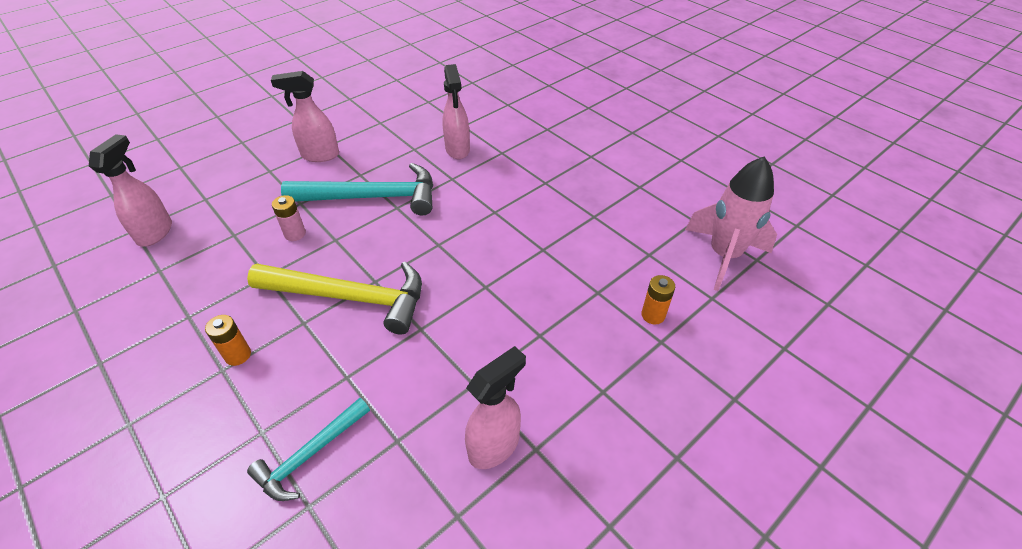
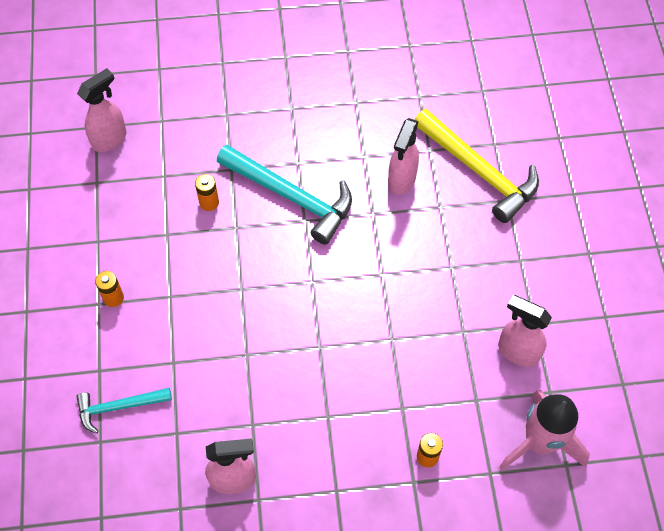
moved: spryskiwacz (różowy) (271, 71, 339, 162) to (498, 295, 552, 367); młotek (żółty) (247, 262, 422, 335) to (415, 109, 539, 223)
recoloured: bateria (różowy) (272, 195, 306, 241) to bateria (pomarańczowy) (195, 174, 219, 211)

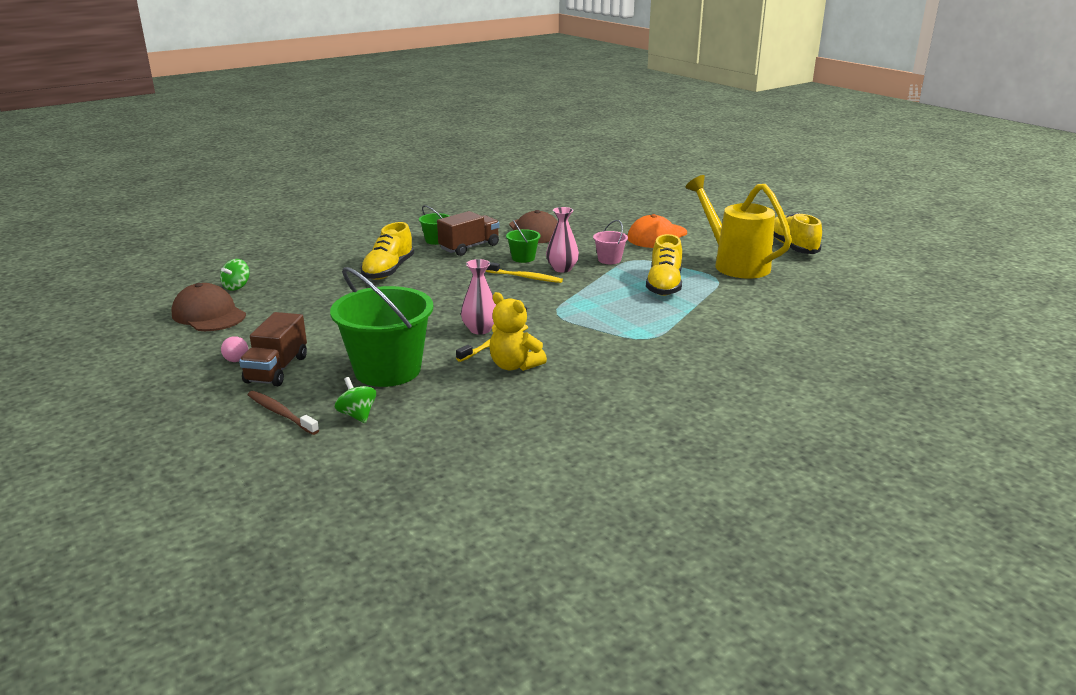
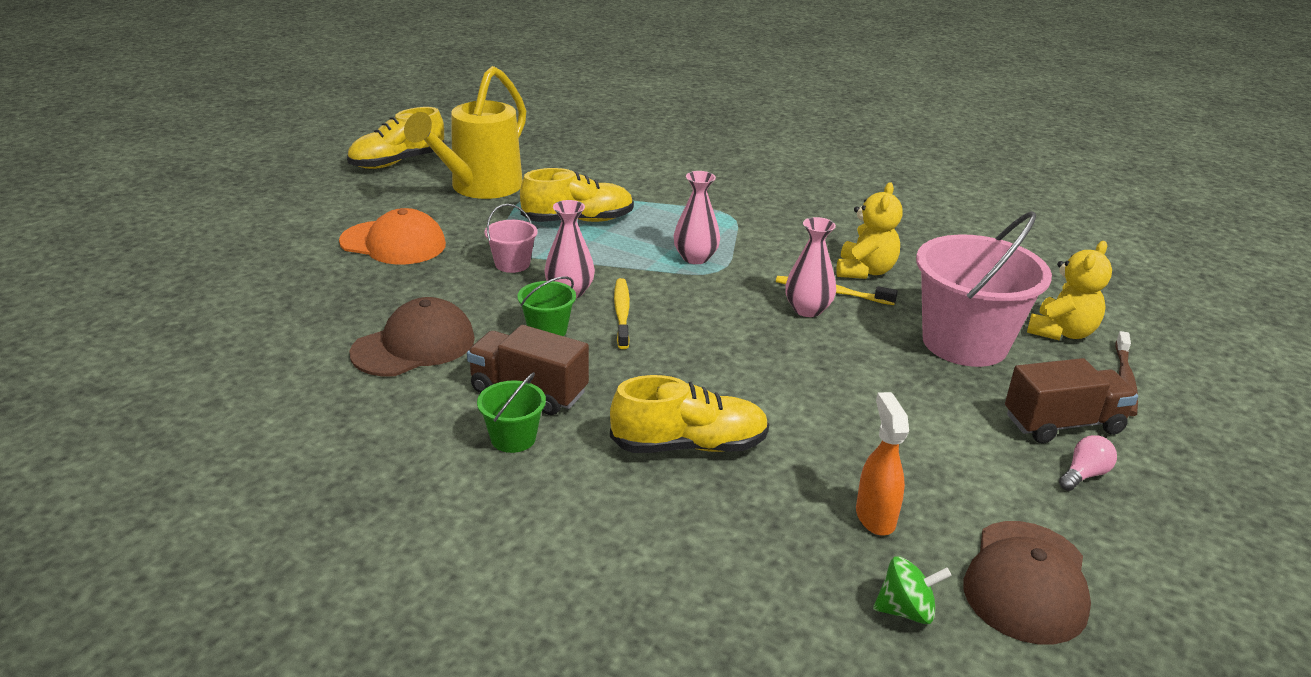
added: wazon (różowy) (674, 171, 720, 264); spryskiwacz (pomarańczowy) (856, 392, 909, 536)
replaced: bączek (zielony) (335, 377, 376, 423) to miś (żółty) (1027, 241, 1112, 340)
recoloured: wiadro (zielony) (330, 267, 434, 387) to wiadro (różowy) (916, 211, 1052, 367)

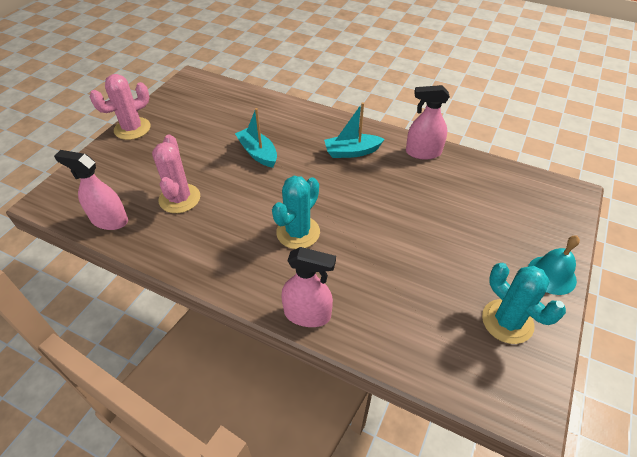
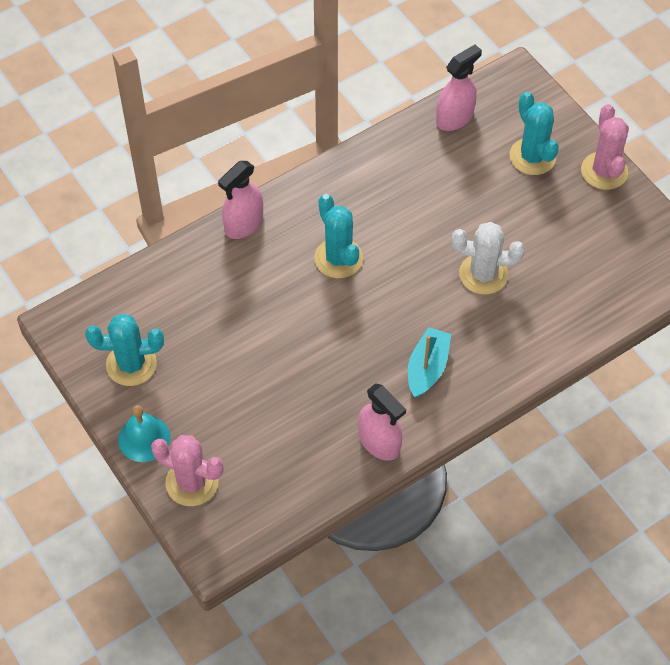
added: kaktus (turkusowy) (510, 92, 559, 175)
moved: kaktus (różowy) (152, 134, 200, 213) to (151, 435, 224, 506)
replaced: łódka (turkusowy) (235, 108, 277, 168) to kaktus (biały) (452, 222, 525, 295)
turned: spryskiwacz (różowy) (406, 85, 450, 160) = (358, 383, 406, 461) 105 degrees clockwise

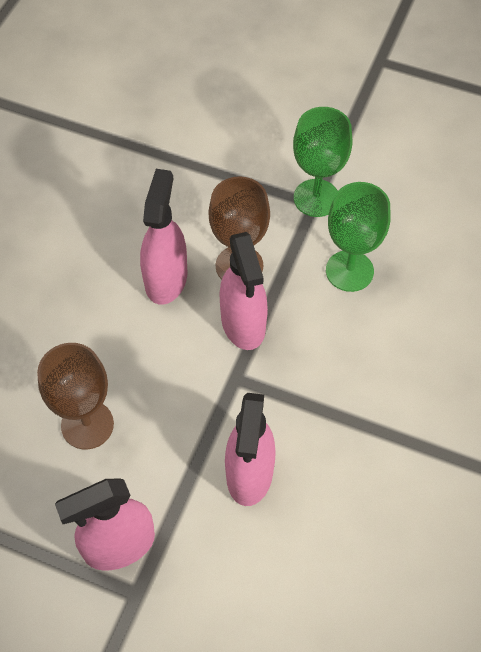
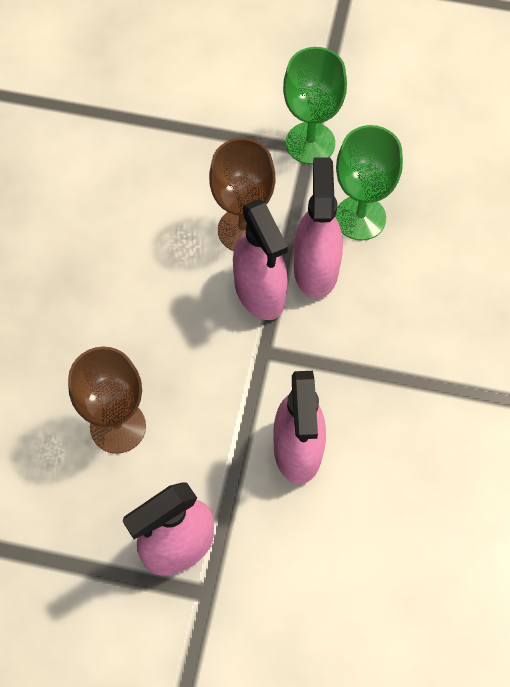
moved: spryskiwacz (różowy) (140, 169, 187, 305) to (294, 158, 343, 299)

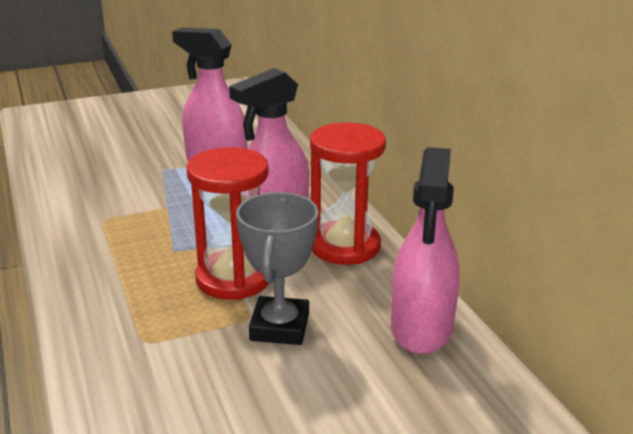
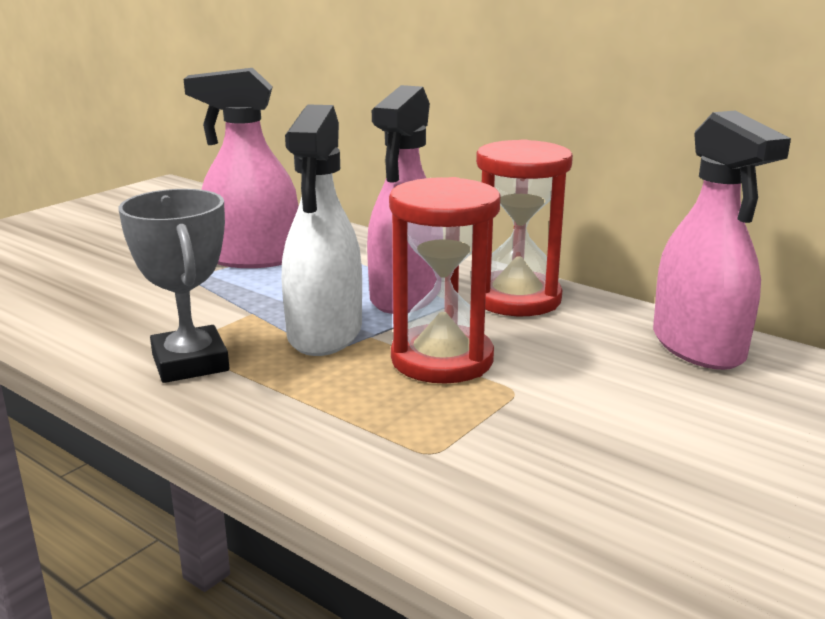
added: spryskiwacz (biały) (281, 105, 362, 356)
moved: puchar (szary) (236, 192, 318, 345) to (119, 189, 229, 383)

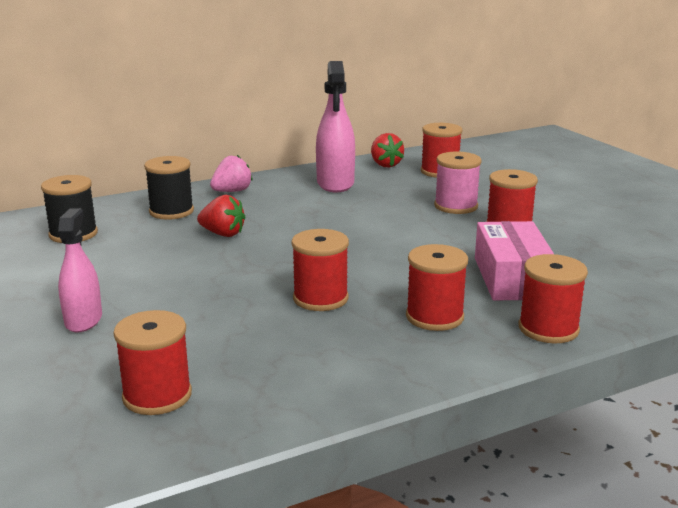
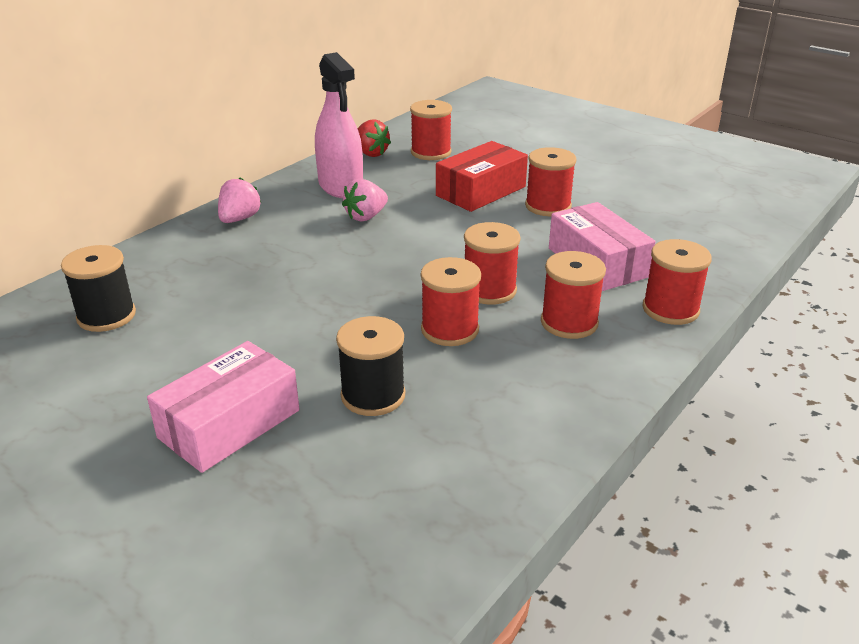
removed: truskawka (czerwony) (197, 195, 246, 237)
added: truskawka (różowy) (342, 179, 388, 222)
moved: szpulka (czarny) (144, 156, 194, 220) to (336, 316, 405, 416); szpulka (czerwony) (114, 310, 192, 415) to (464, 222, 521, 305)
replaced: szpulka (różowy) (434, 152, 482, 214) to pudełko (czerwony) (436, 141, 528, 212); spryskiwacz (różowy) (58, 208, 102, 333) to pudełko (różowy) (147, 341, 299, 473)

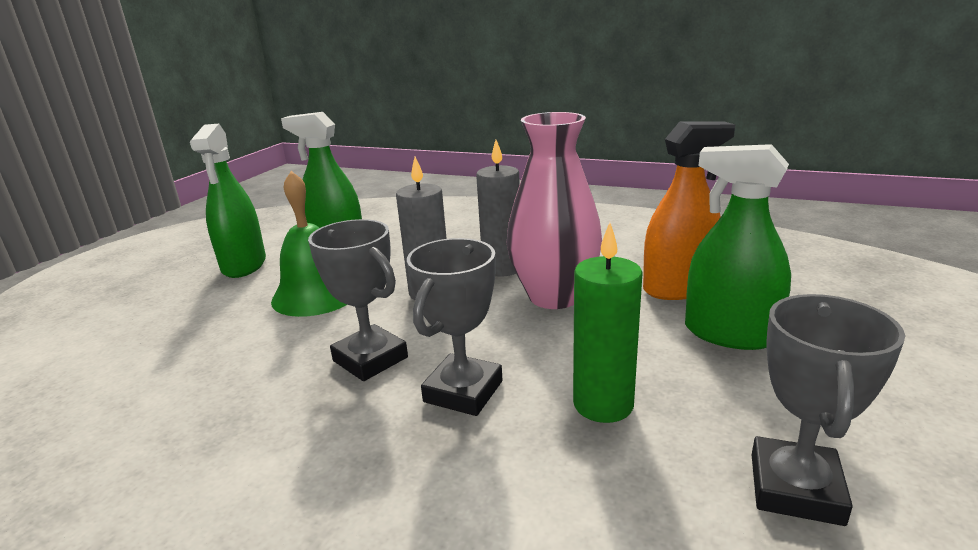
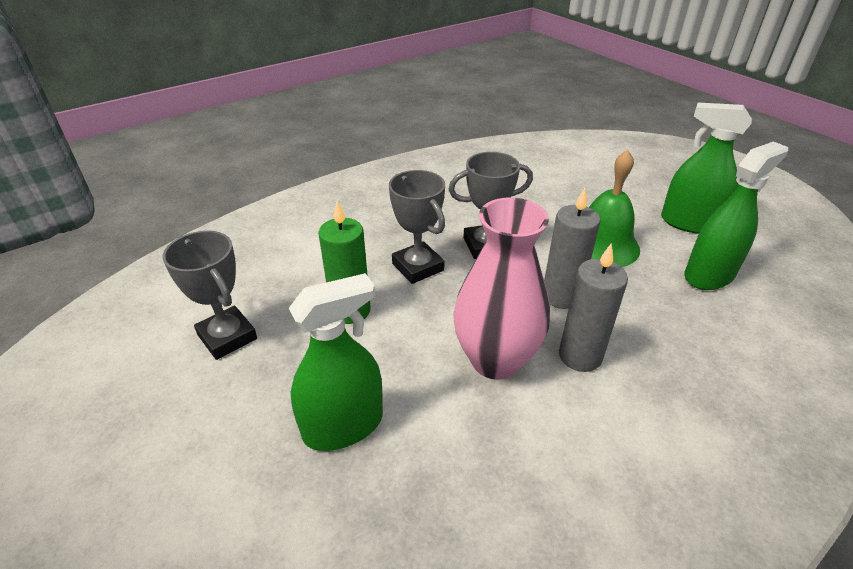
removed: spryskiwacz (pomarańczowy) (643, 121, 736, 300)

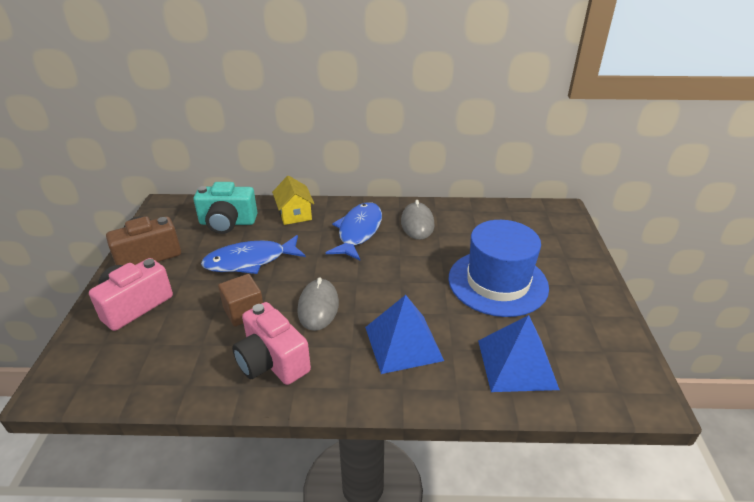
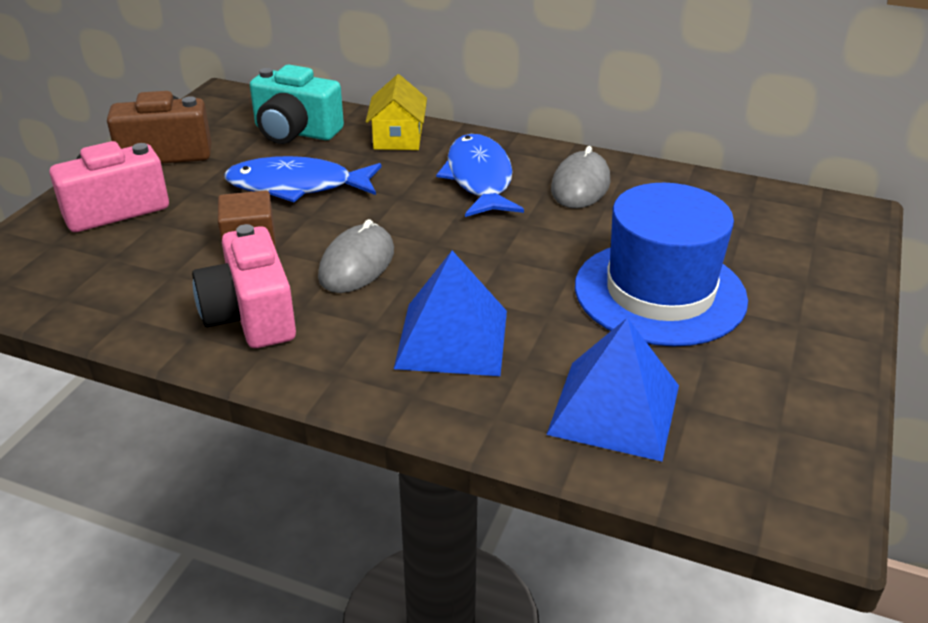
turned: ryba (niebieski) (326, 202, 382, 261) = (436, 134, 524, 217) 45 degrees counterclockwise

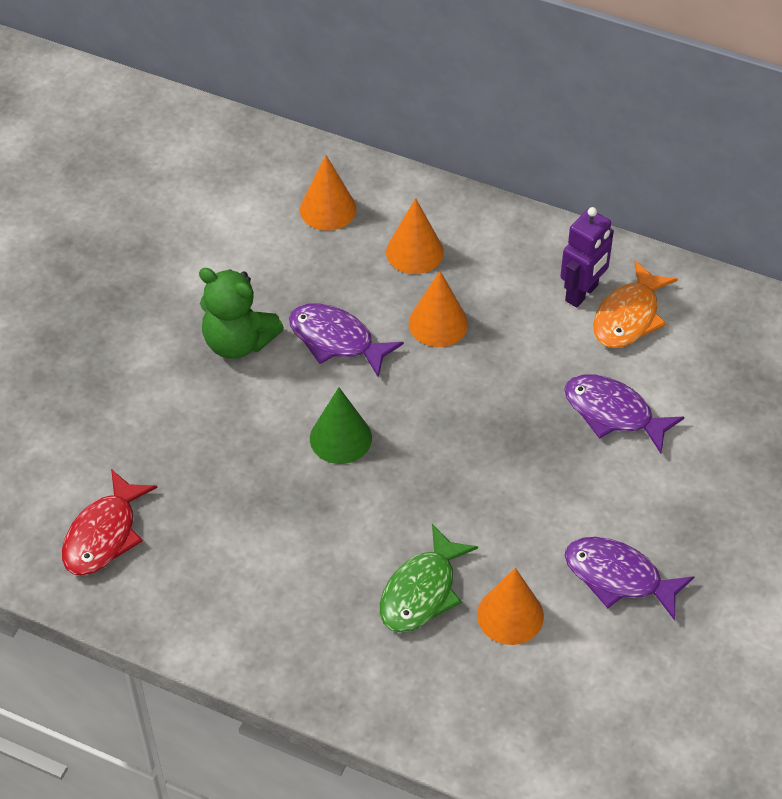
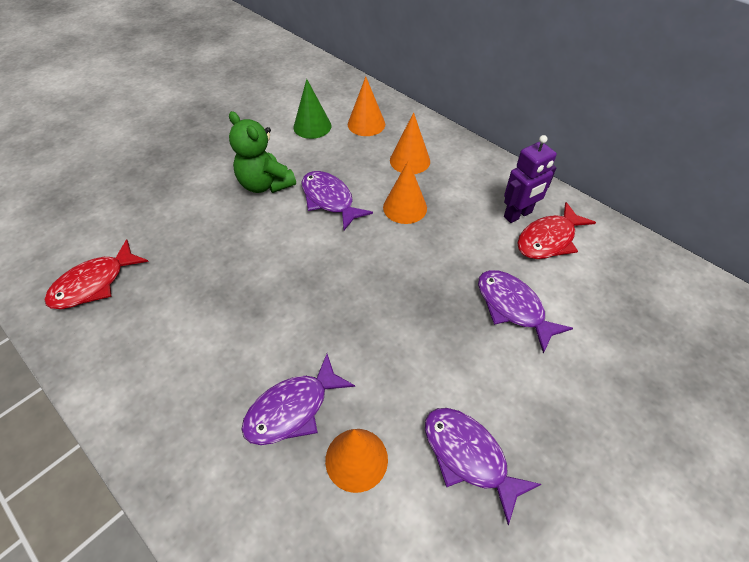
moved: stożek (zielony) (310, 387, 372, 464) to (293, 79, 332, 139)
recoloured: ryba (pomarańczowy) (593, 260, 678, 348) to ryba (czerwony) (517, 202, 596, 259); ryba (zielony) (380, 524, 478, 632) to ryba (fioletowy) (241, 354, 355, 445)

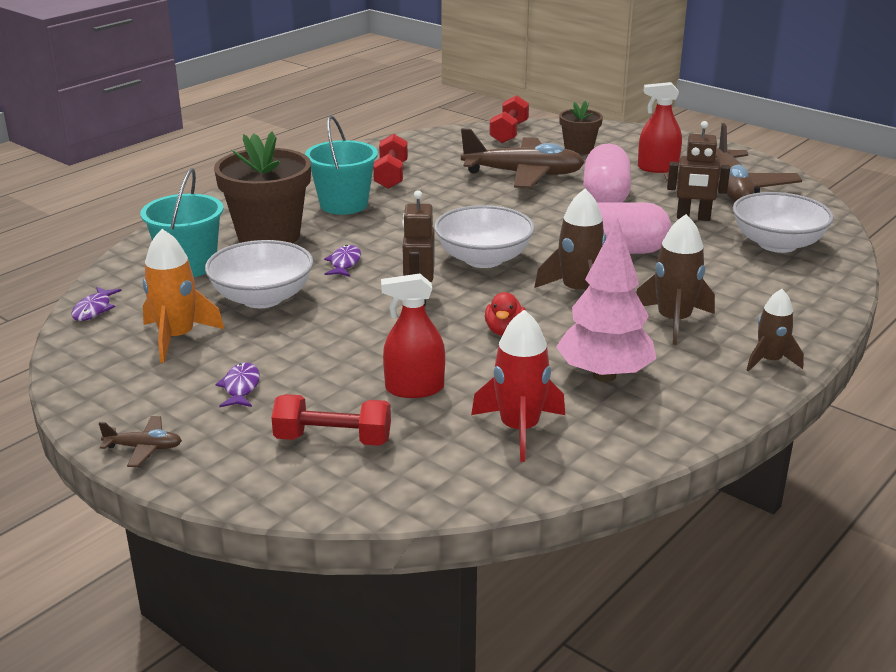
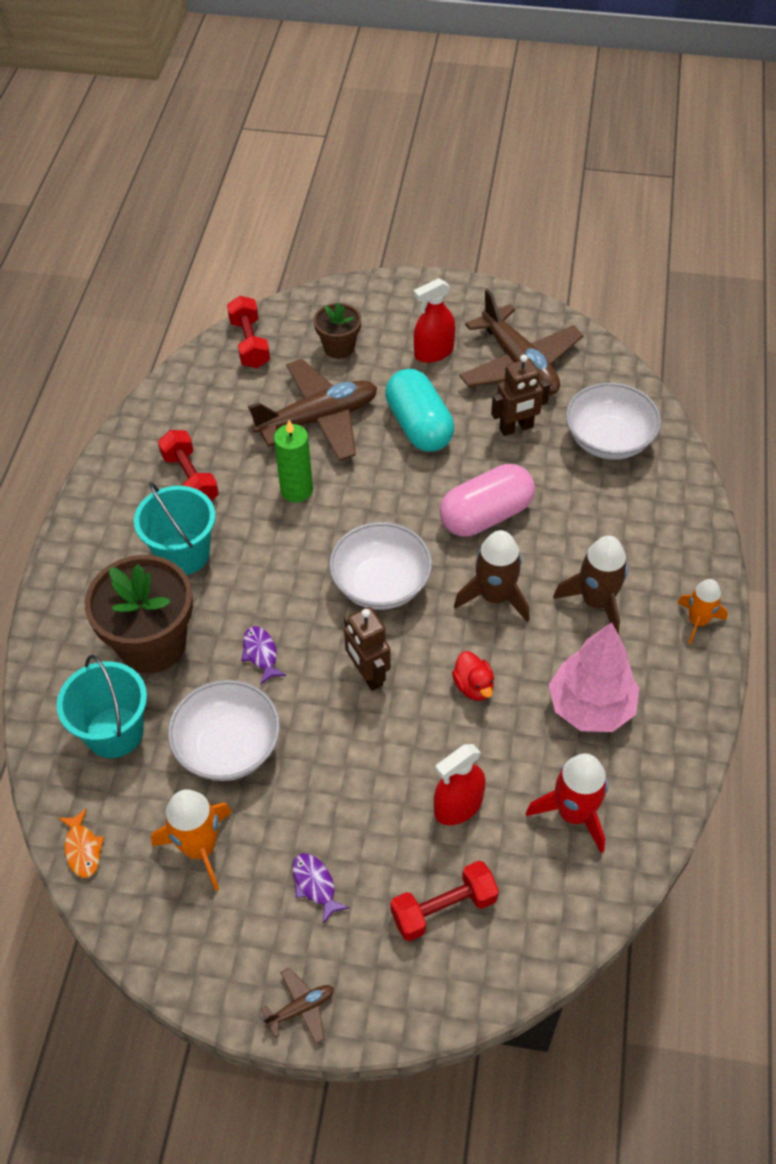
added: świeca (zielony) (274, 420, 313, 502)
recoloured: kapsułka (różowy) (583, 143, 631, 203) to kapsułka (turkusowy) (385, 369, 454, 452); ryba (fioletowy) (71, 287, 122, 321) to ryba (pomarańczowy) (58, 808, 104, 878); rakieta (brązowy) (746, 289, 804, 372) to rakieta (pomarańczowy) (677, 579, 728, 644)

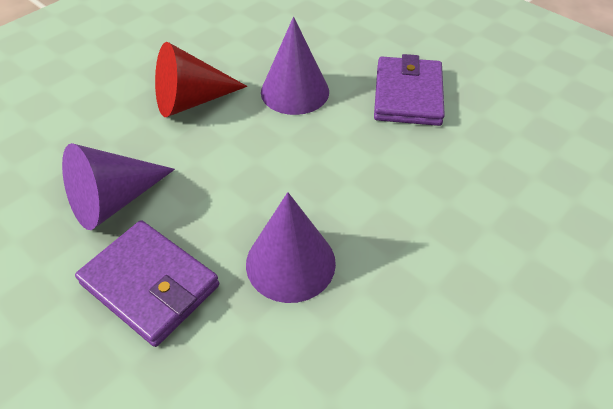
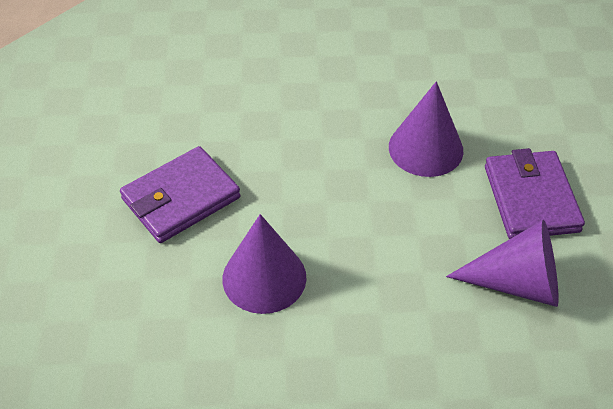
removed: stożek (czerwony) (155, 42, 247, 117)

